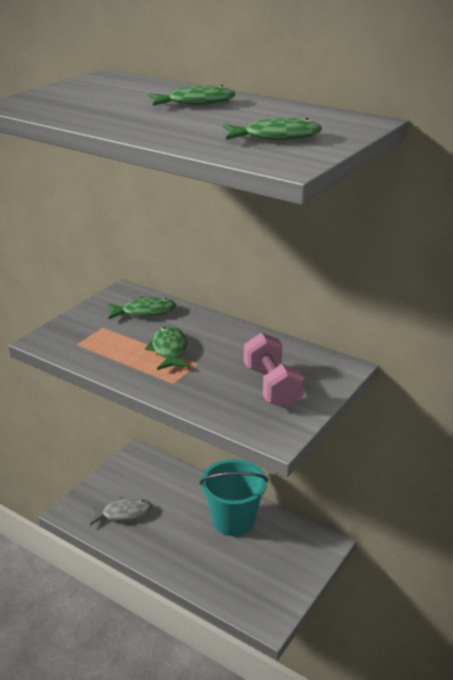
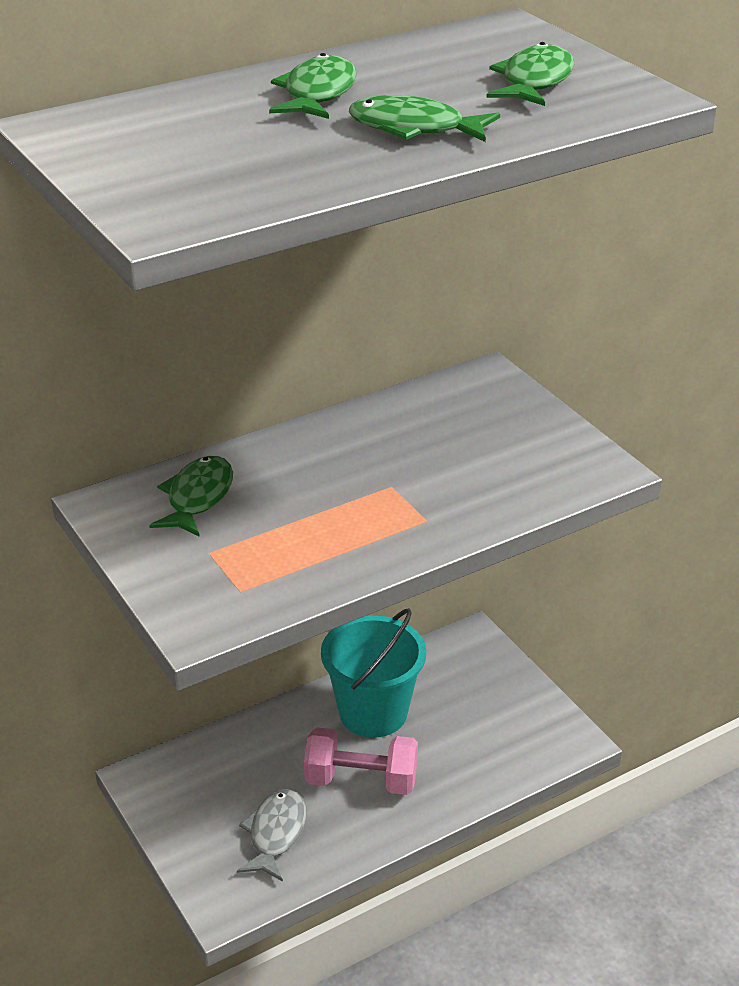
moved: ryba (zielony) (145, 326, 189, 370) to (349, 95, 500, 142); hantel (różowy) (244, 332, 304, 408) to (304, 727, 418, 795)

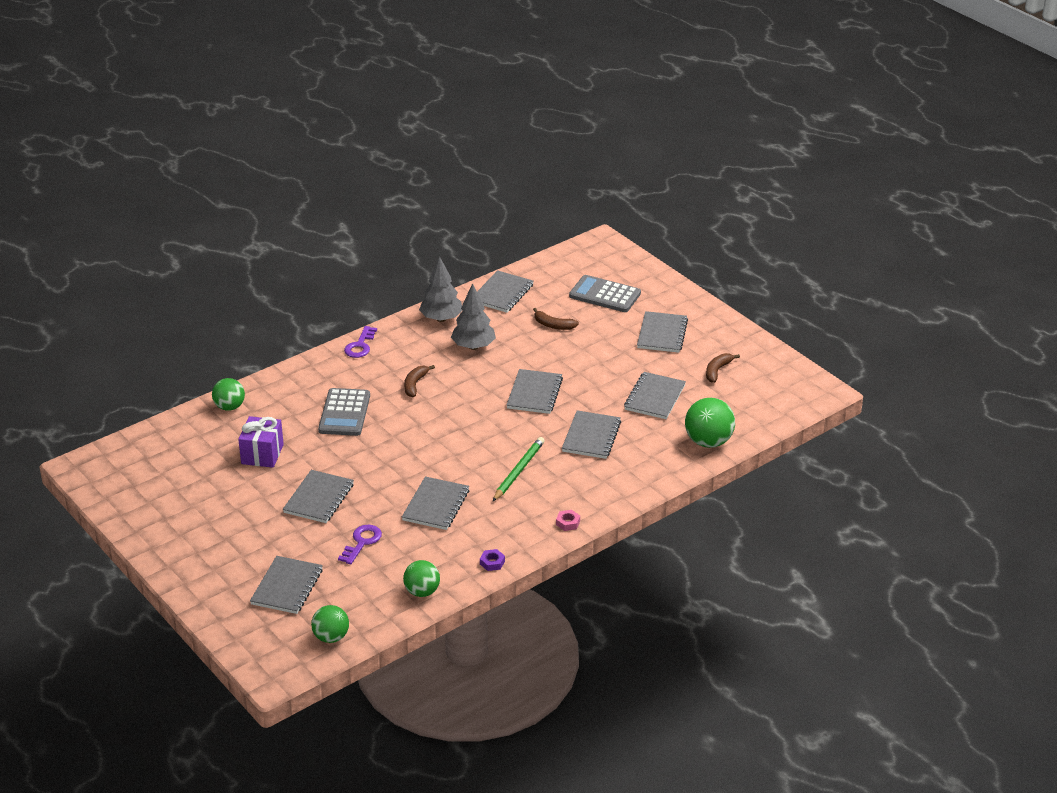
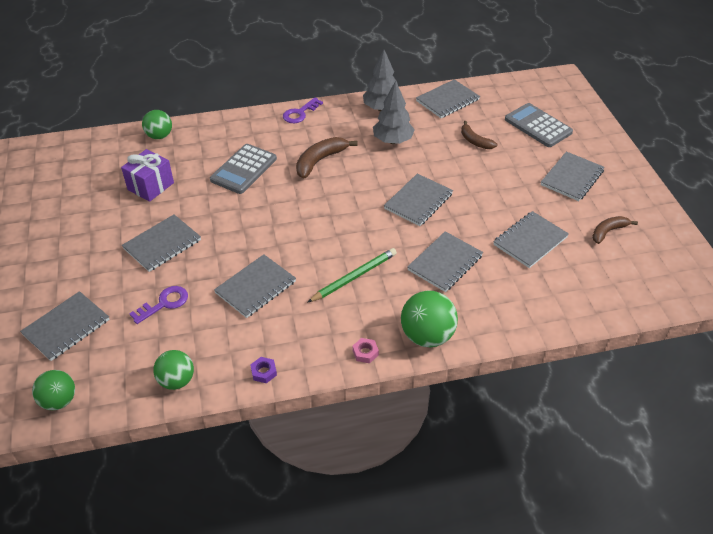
moved: piłka (zielony) (685, 398, 735, 448) to (401, 290, 458, 347)
resized: banan (brązowy) (404, 365, 435, 397) = (296, 137, 358, 179) x1.53

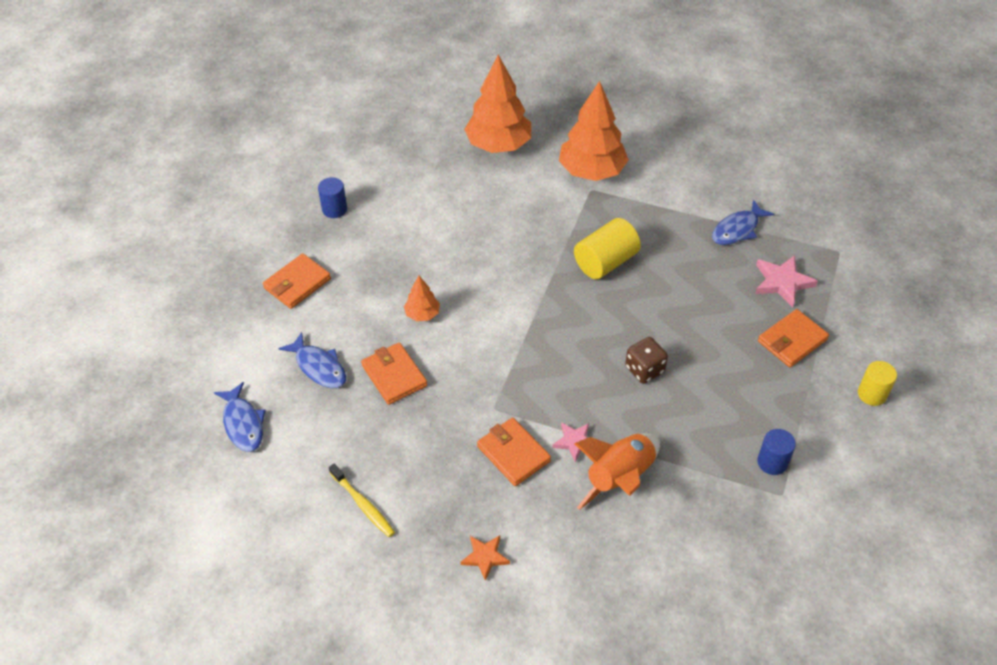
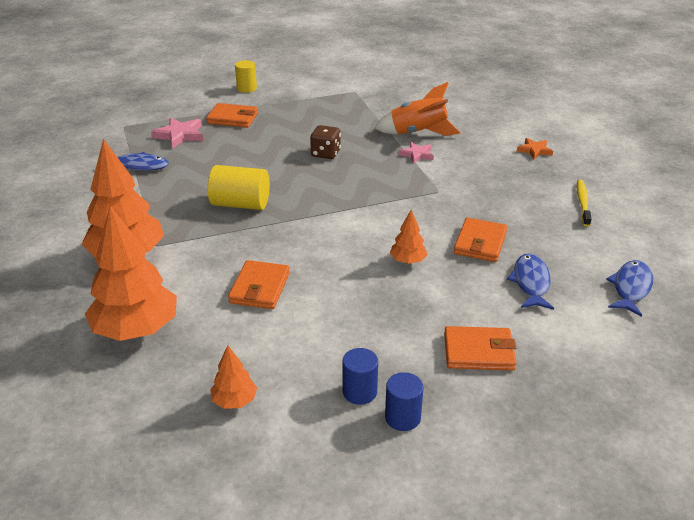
added: drzewko (pomarańczowy) (210, 345, 257, 409)
moved: portfel (pomarańczowy) (477, 418, 551, 486) to (228, 260, 290, 309); walec (niebieski) (757, 429, 796, 475) to (385, 372, 424, 431)

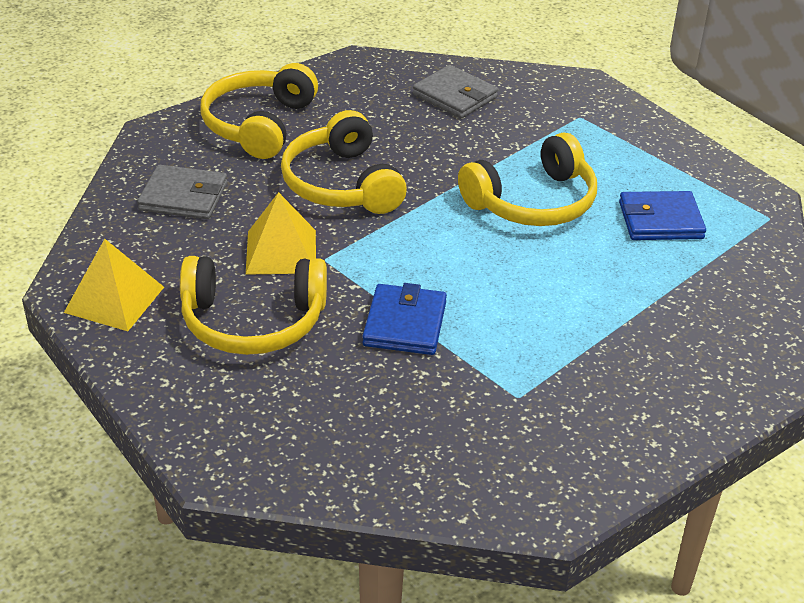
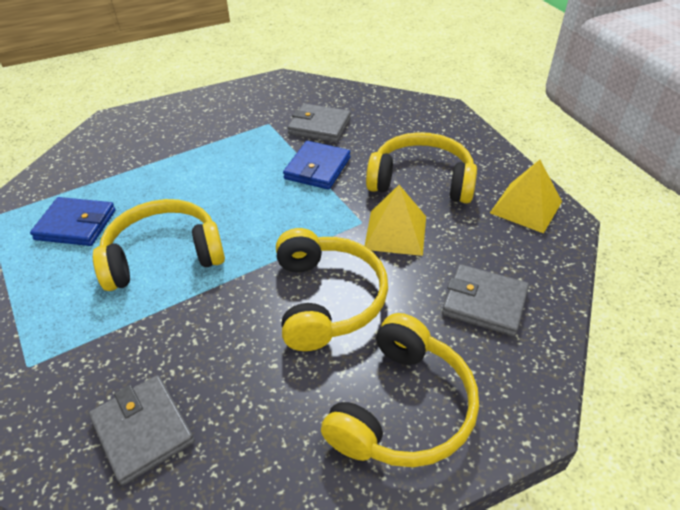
added: portfel (szary) (288, 104, 351, 142)

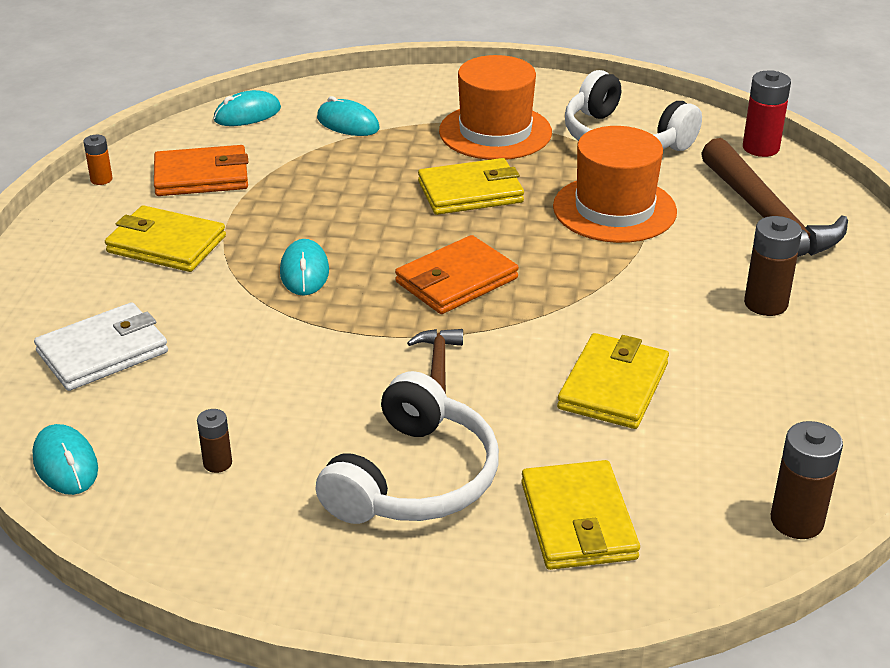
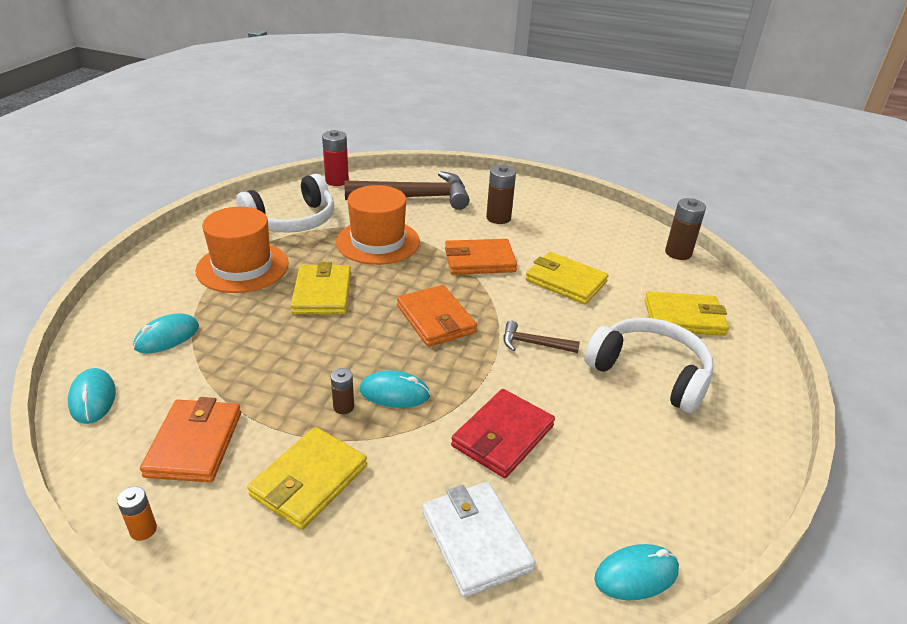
added: portfel (pomarańczowy) (445, 239, 517, 275); portfel (czerwony) (451, 389, 555, 478)
moved: bateria (brązowy) (197, 409, 232, 473) to (331, 368, 354, 414)

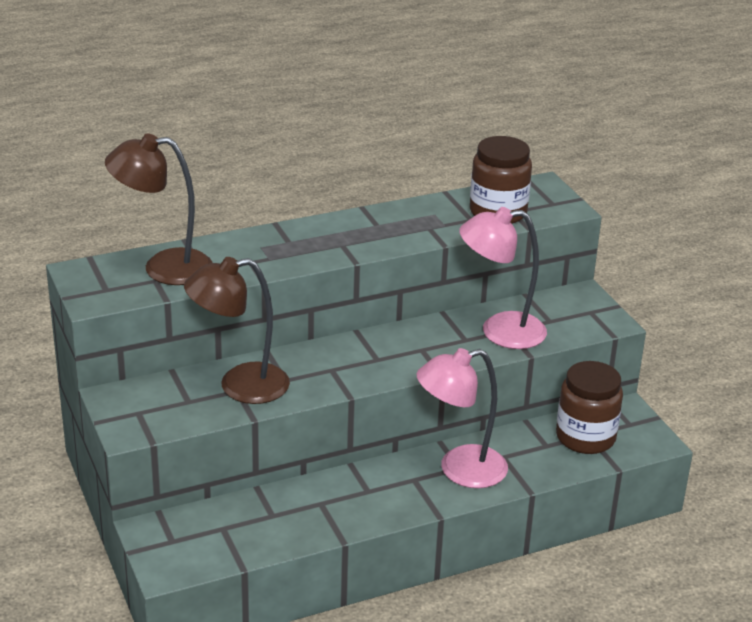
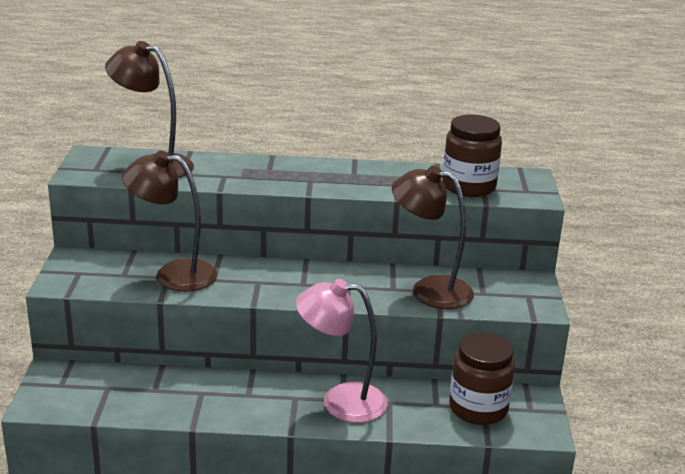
recoloured: lampka (różowy) (459, 207, 547, 349) to lampka (brązowy) (392, 166, 474, 309)

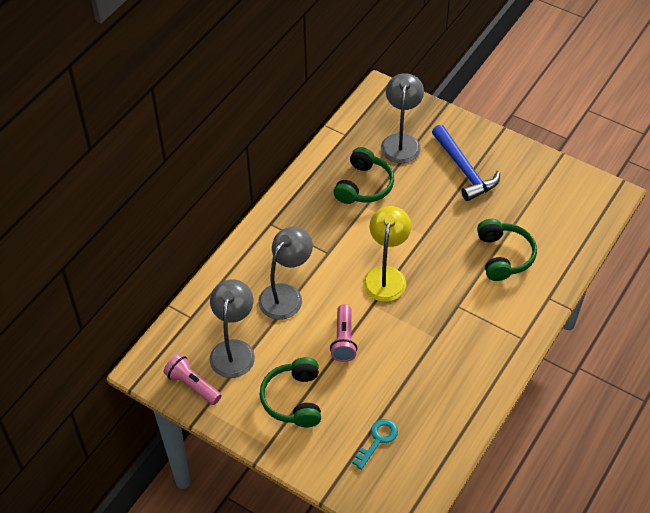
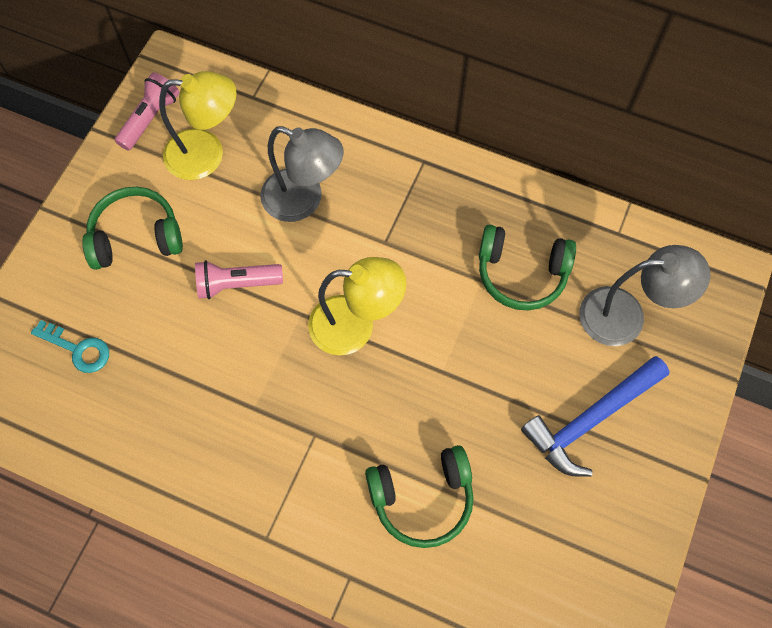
recoloured: lampka (szary) (210, 279, 255, 378) to lampka (żółty) (159, 71, 236, 180)

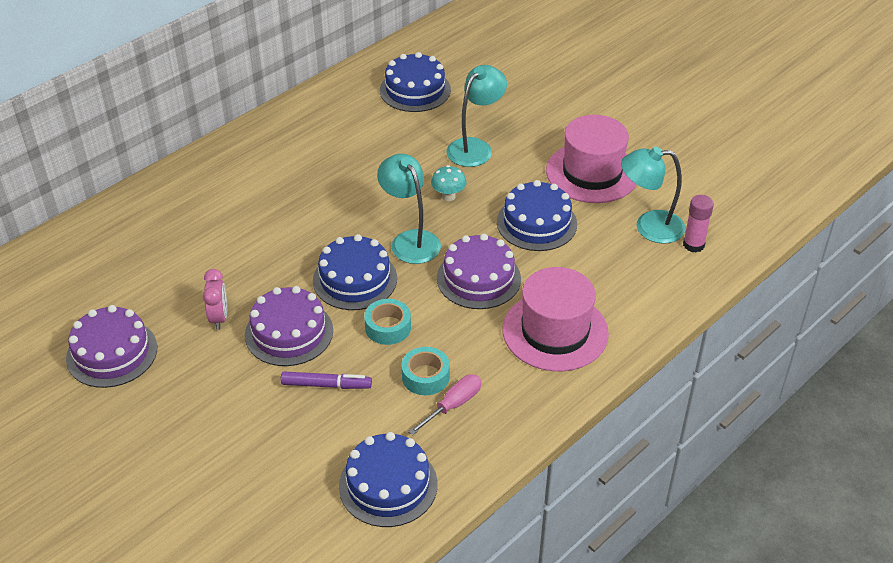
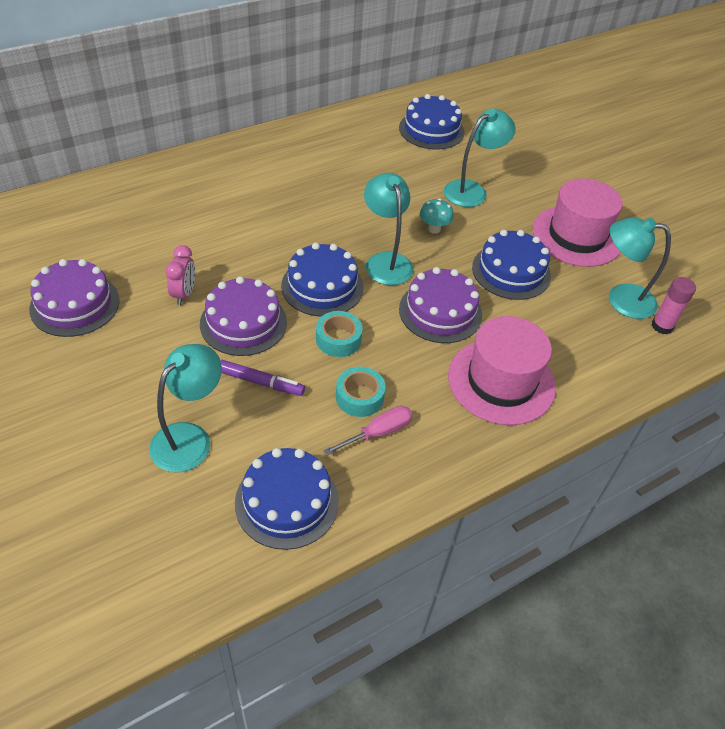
added: lampka (turkusowy) (149, 344, 222, 472)

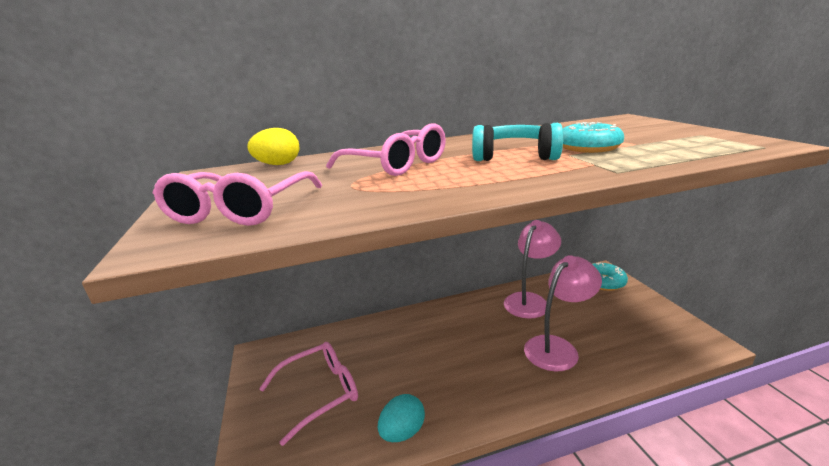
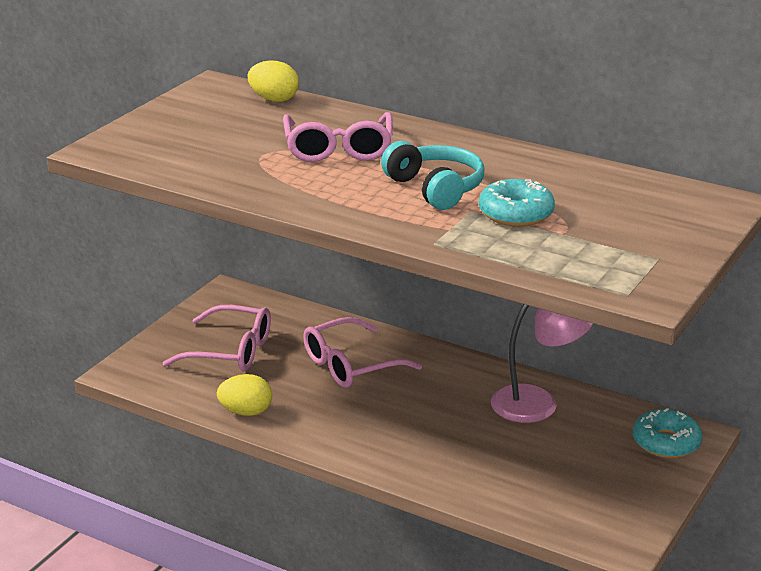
removed: lampka (różowy) (524, 255, 602, 372)
moved: okulary (różowy) (153, 171, 322, 226) to (303, 317, 422, 388)
recoloured: jajko (turkusowy) (378, 394, 425, 442) to jajko (żółty) (217, 374, 272, 416)

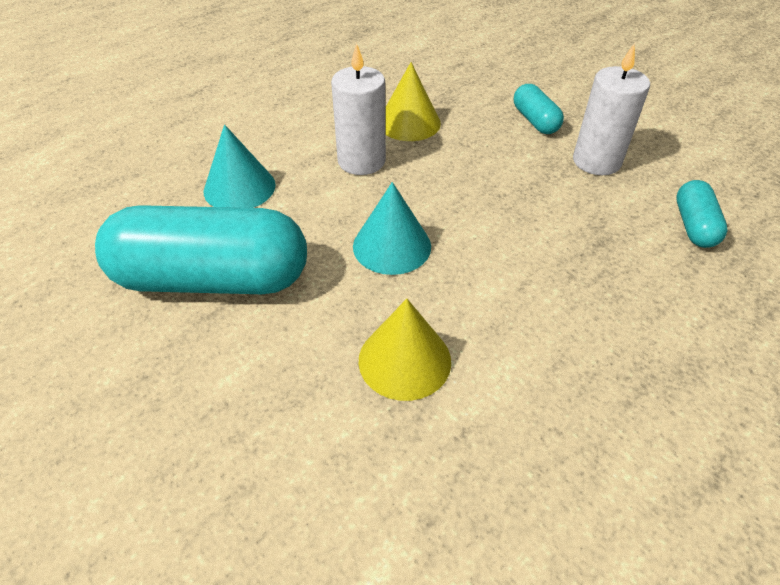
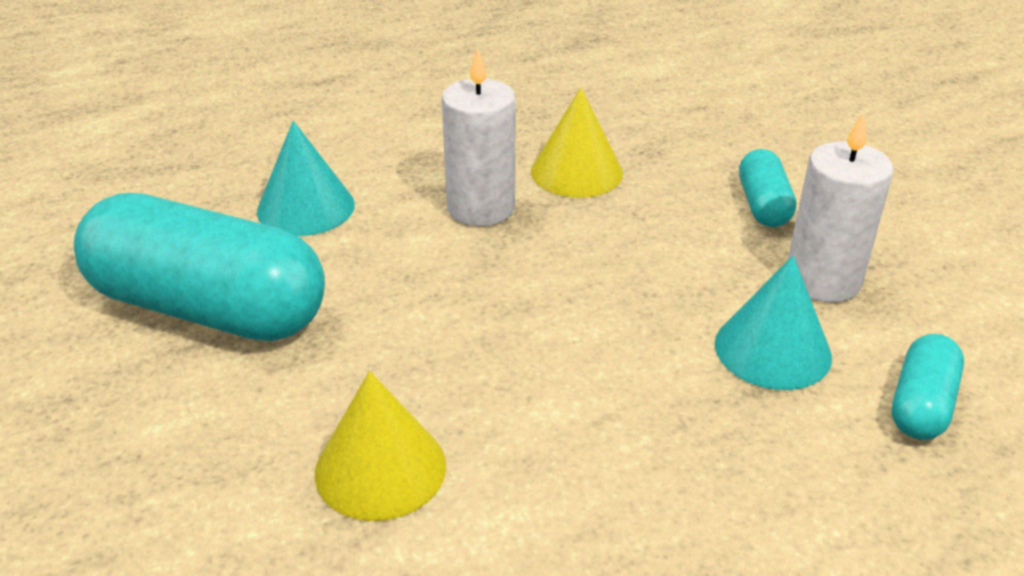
moved: stożek (turkusowy) (353, 182, 431, 275) to (715, 256, 832, 390)

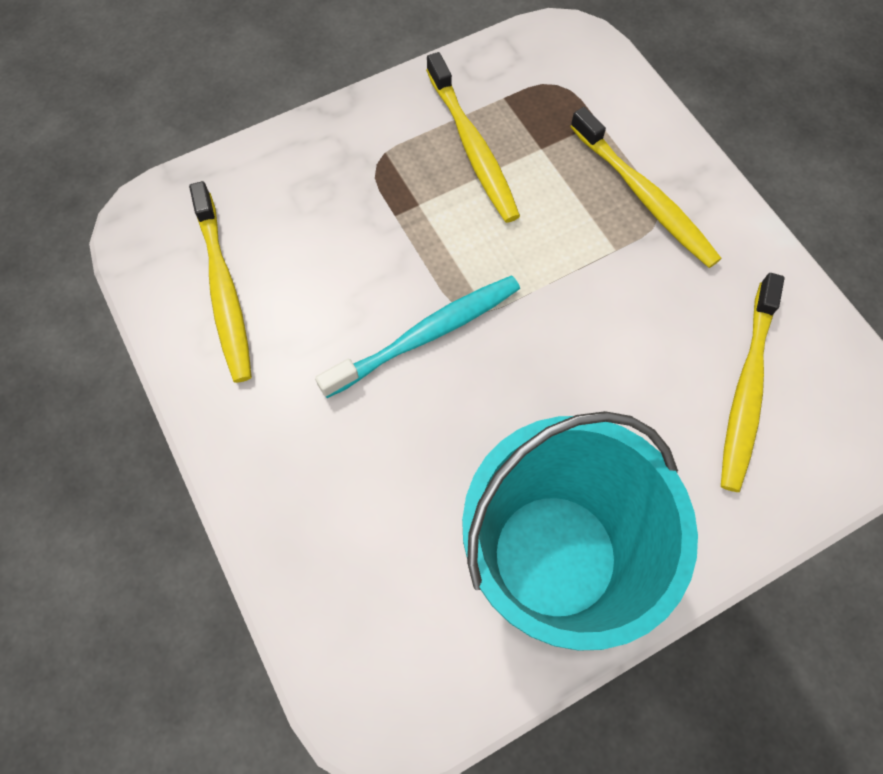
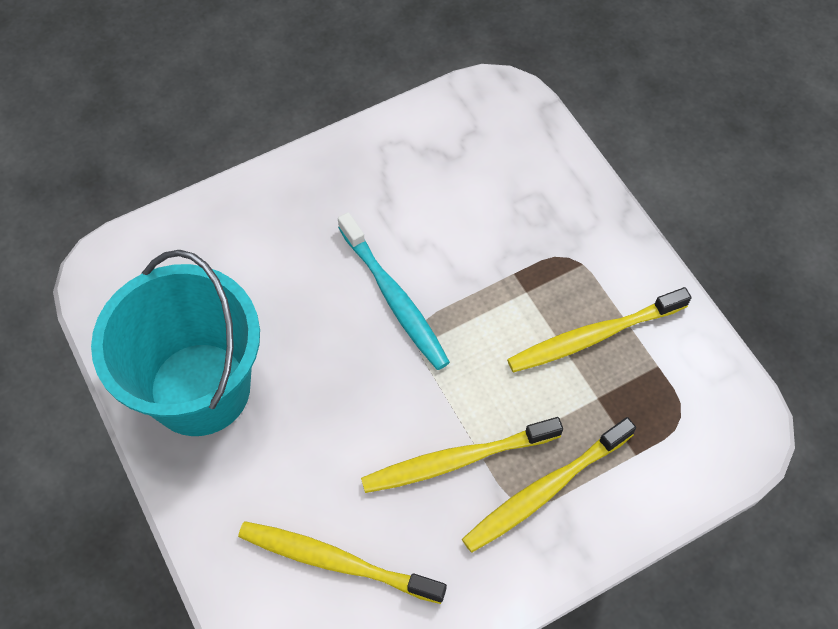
moved: szczoteczka do zębów (żółty) (189, 181, 252, 383) to (361, 417, 563, 493)

